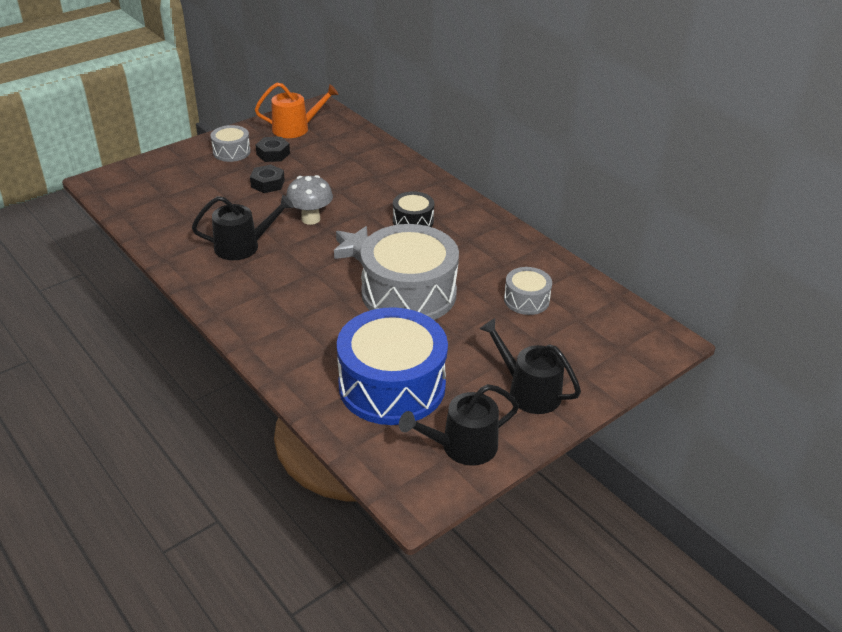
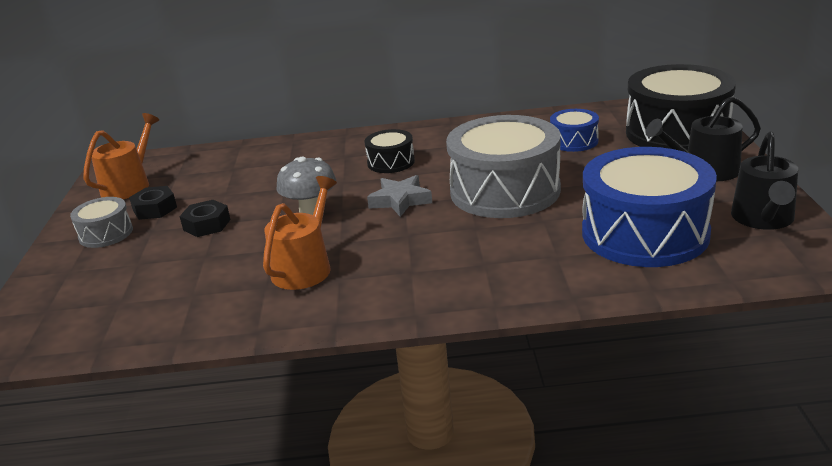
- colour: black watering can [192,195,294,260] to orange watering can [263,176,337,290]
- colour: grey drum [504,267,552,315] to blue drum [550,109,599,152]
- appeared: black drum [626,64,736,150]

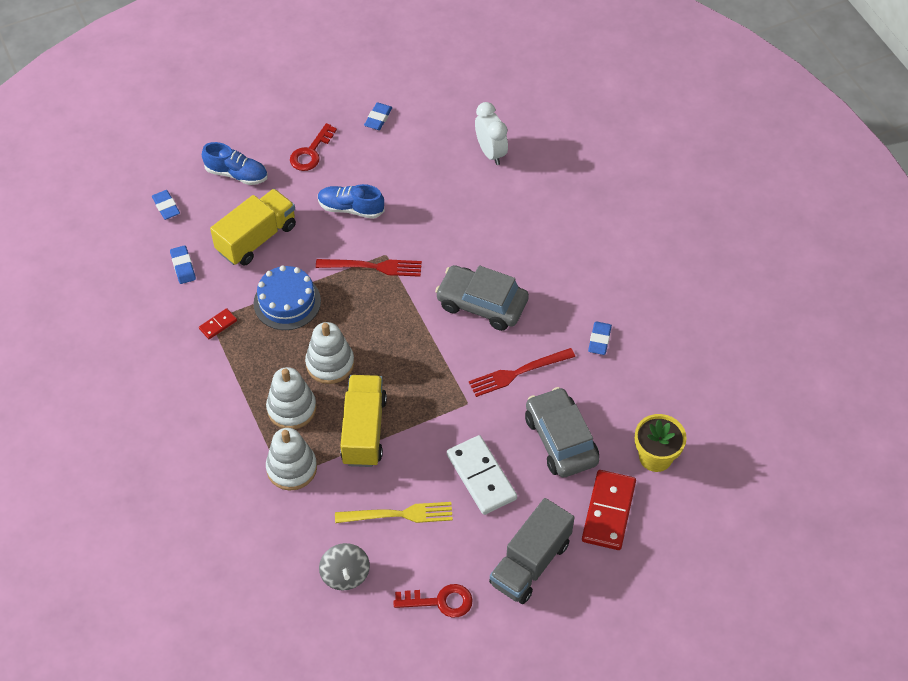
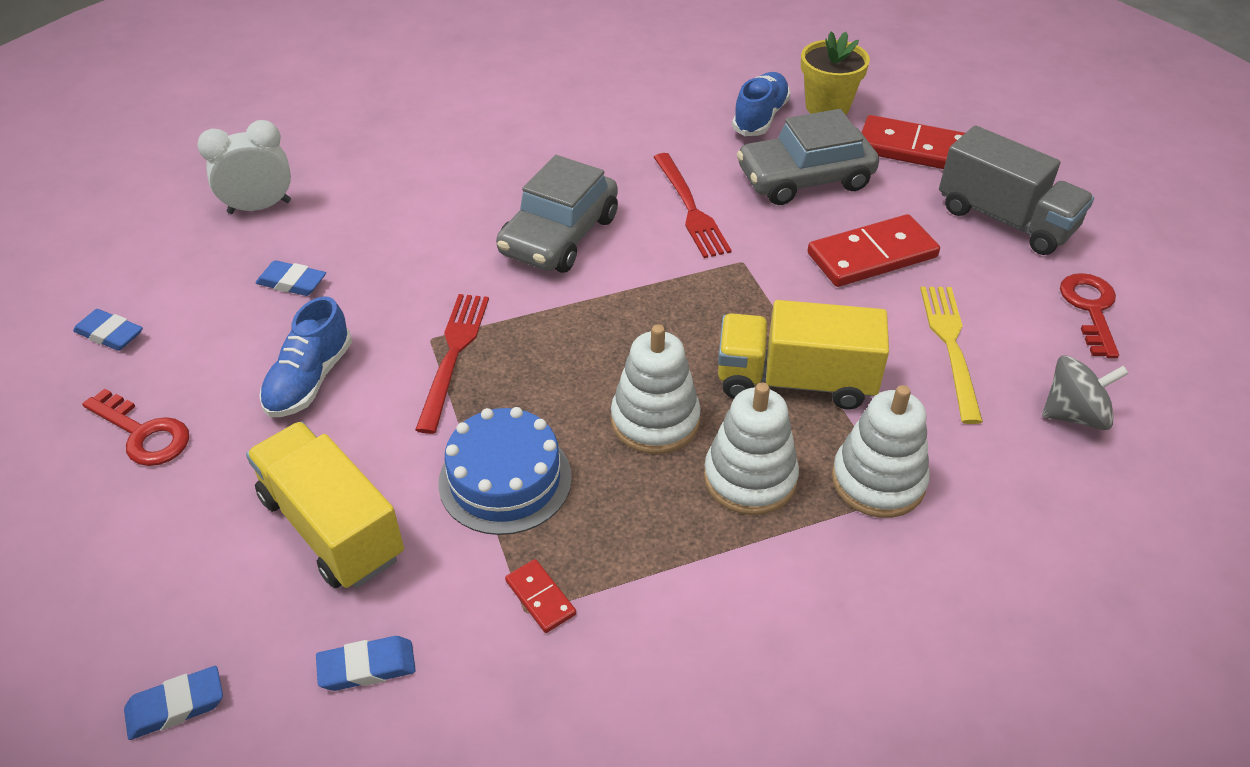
- relocated: blue shoe [202,142,268,185] to [732,72,791,136]
- relocated: blue eraser [588,321,612,355] to [256,260,326,296]
- colour: white domino [447,435,517,515] to red domino [807,214,940,287]

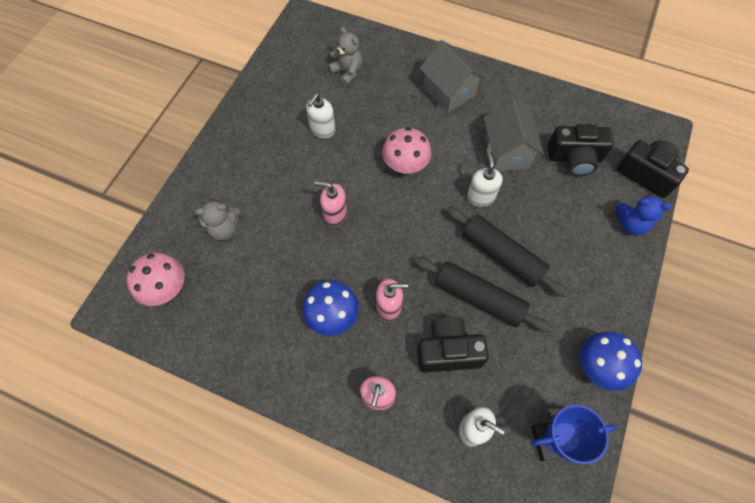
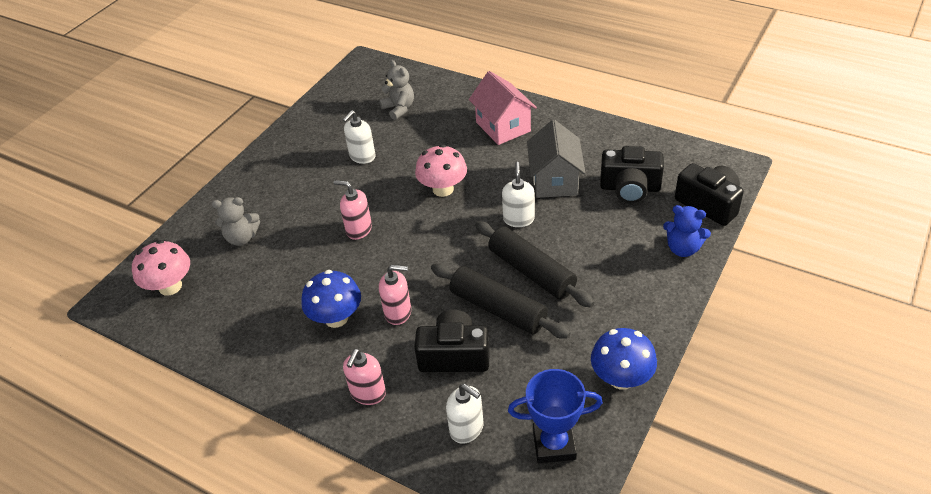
- colour: grey house [420,40,486,113] to pink house [469,71,537,145]

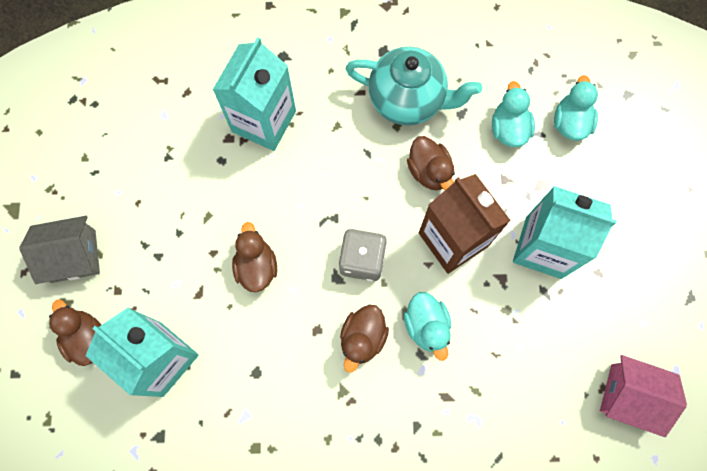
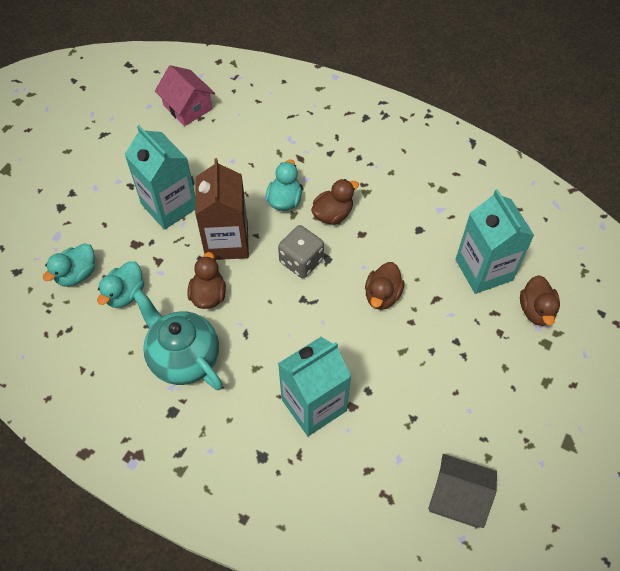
- relocated: grey house [19,216,100,284] to [428,454,497,528]

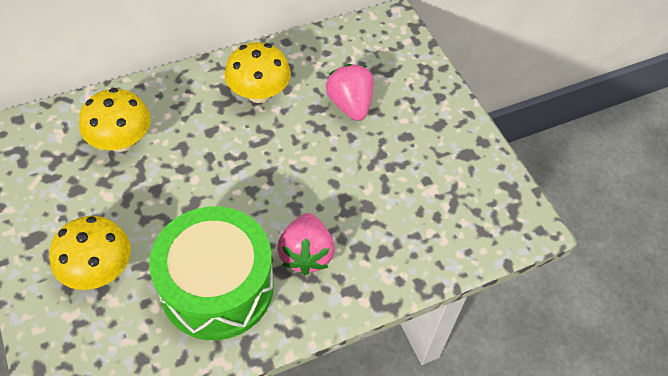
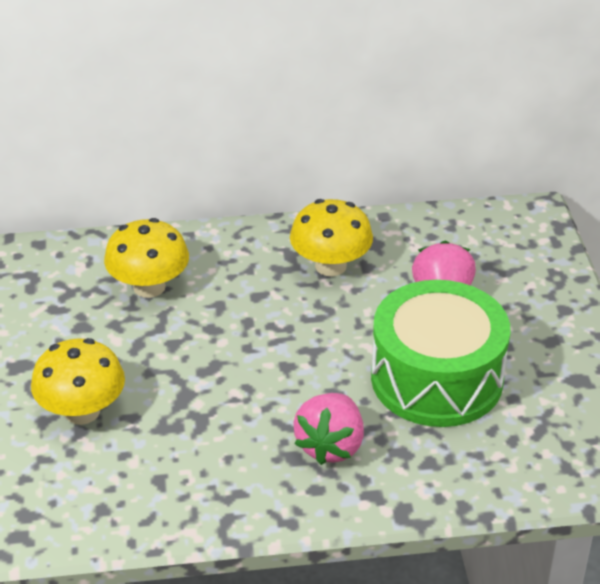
- relocated: green drum [149,206,274,340] to [371,280,511,427]

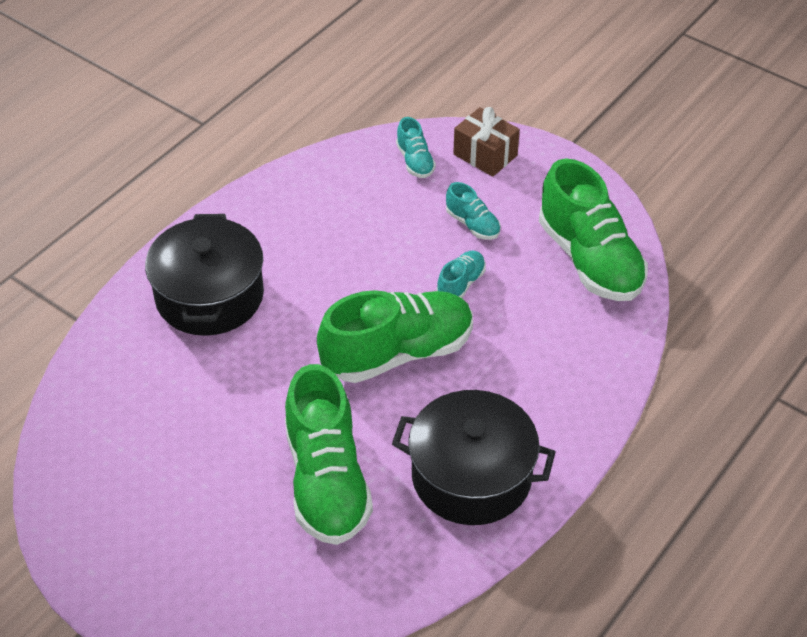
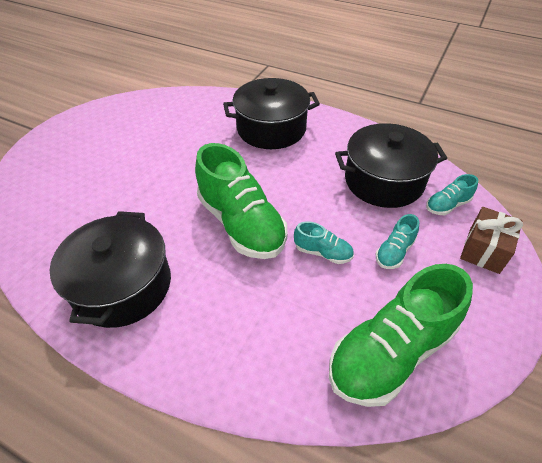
- missing: green shoe [285,364,373,545]
- appeared: black pot [335,123,447,208]

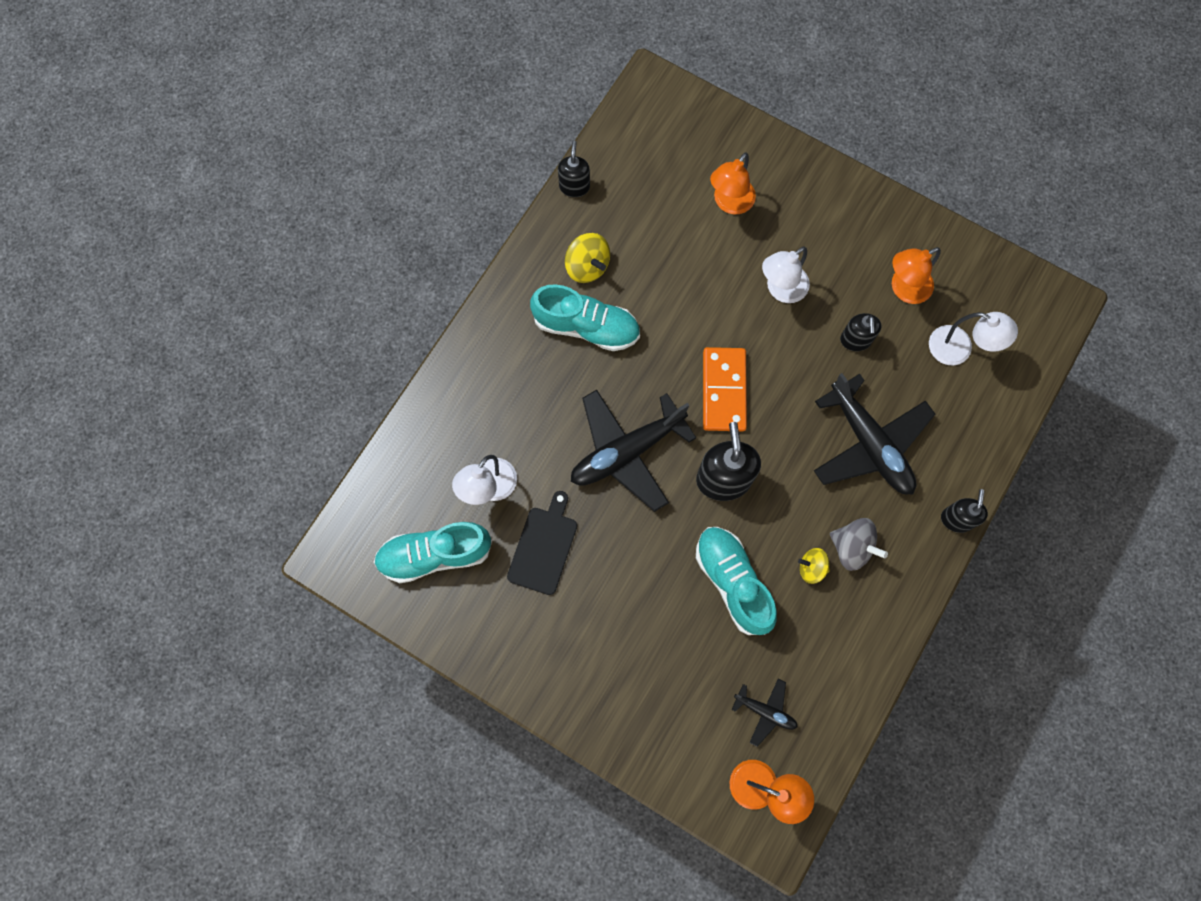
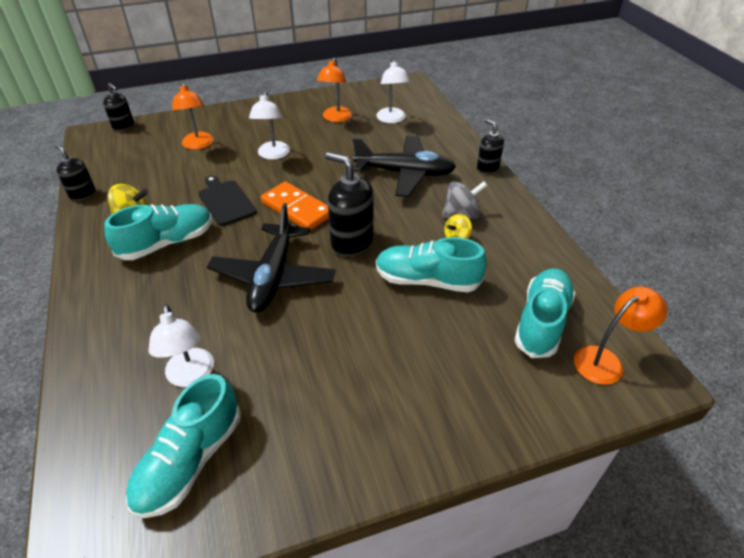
- spun: white lamp [929,312,1018,365] = [376,59,410,123] 105 degrees clockwise
- relocated: black soap dispenser [840,313,881,351] to [103,83,134,131]
- relocated: black cutting board [507,491,577,595] to [198,176,257,226]
- exchanged: black plane [731,679,798,747] to turquoise shoe [514,268,576,358]

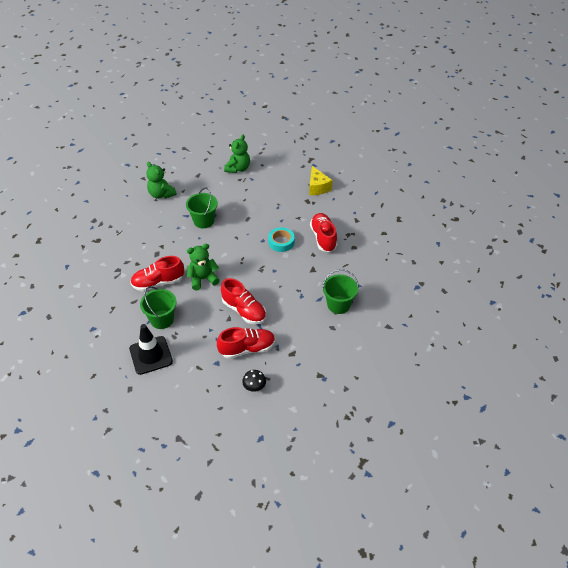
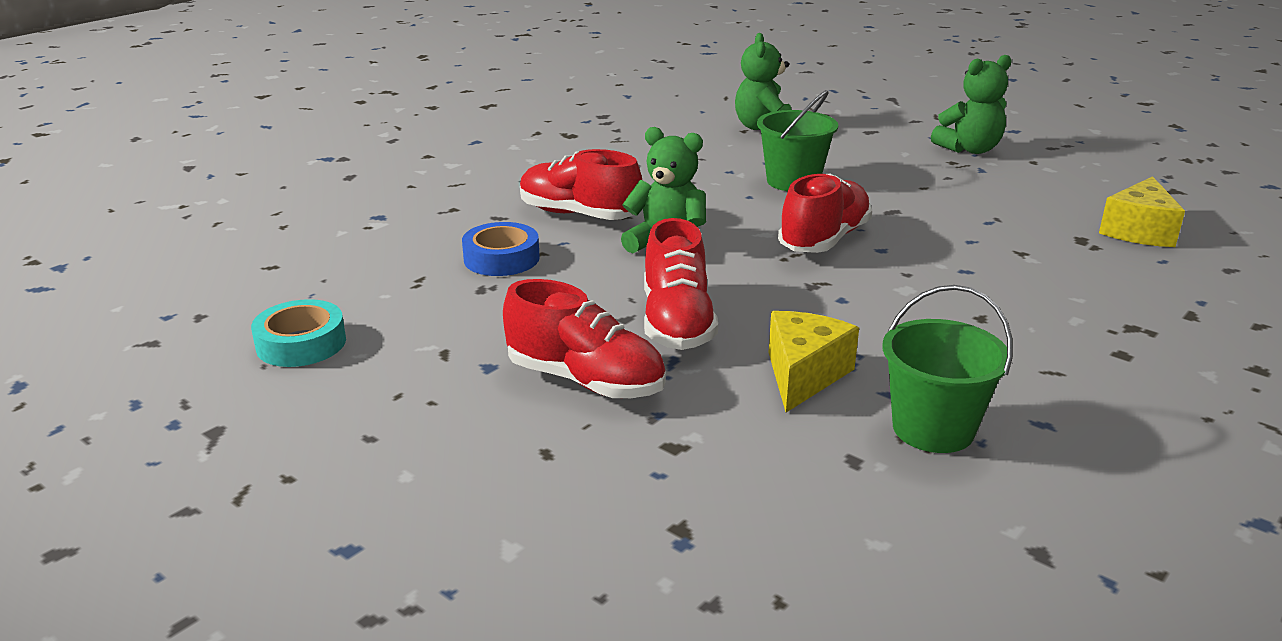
- relocated: red shoe [310,213,337,252] to [778,173,872,253]
- relocated: turquoise tape [268,227,295,252] to [251,299,346,367]
- exchanged: green bucket [140,286,177,329] to blue tape [462,222,540,276]
- missing: black traffic cone [129,324,173,375]
- missing: black mushroom [242,370,266,392]
- appeared: yellow cheese [768,311,859,413]

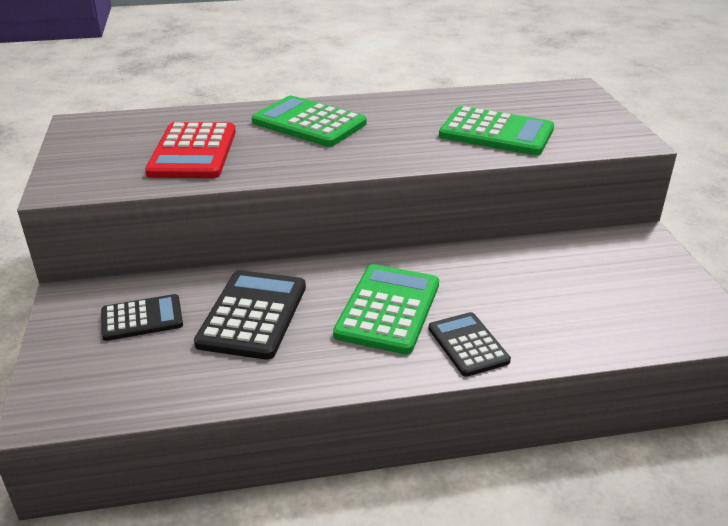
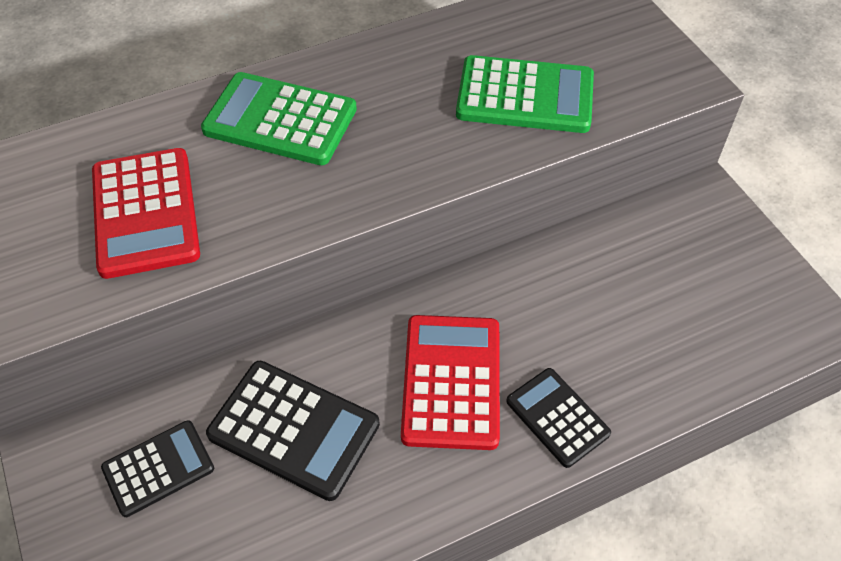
- colour: green calculator [333,264,439,354] to red calculator [401,315,500,450]
- spun: black calculator [194,270,306,360] = [206,361,380,501] 120 degrees clockwise

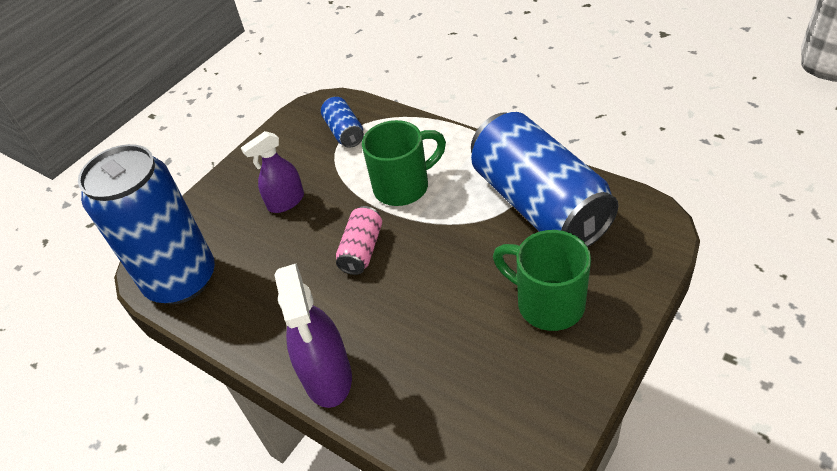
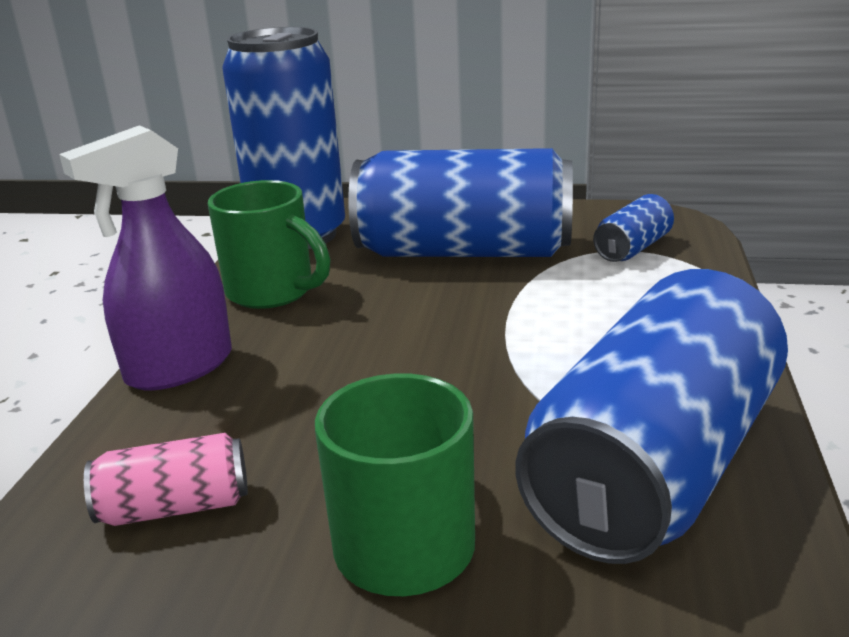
- relocated: green mug [362,120,446,206] to [208,180,331,309]
- exchanged: purple spray bottle [241,131,304,213] to blue can [348,148,573,257]
- relocated: pink can [336,206,382,275] to [84,433,248,526]

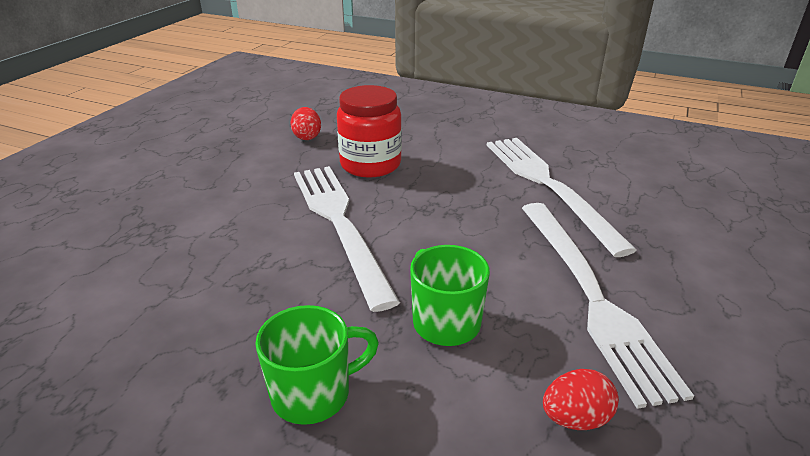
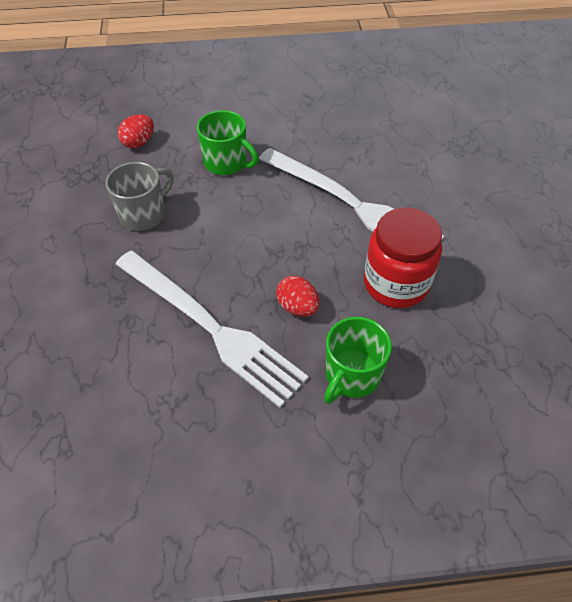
- relocated: red egg [290,107,321,140] to [276,276,319,317]
- exchanged: white fork [522,203,694,409] to grey mug [105,162,174,231]
- relocated: green mug [255,305,379,425] to [324,317,392,404]

